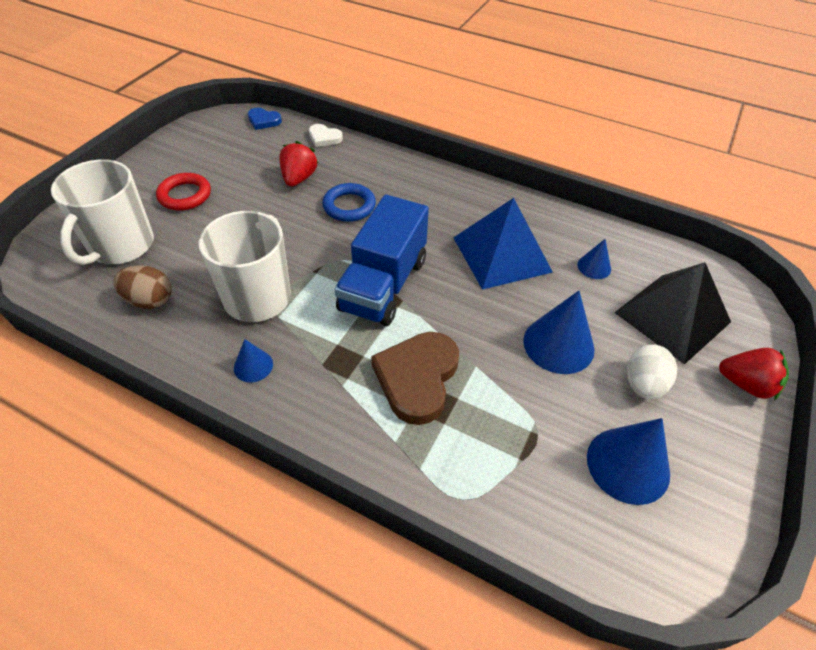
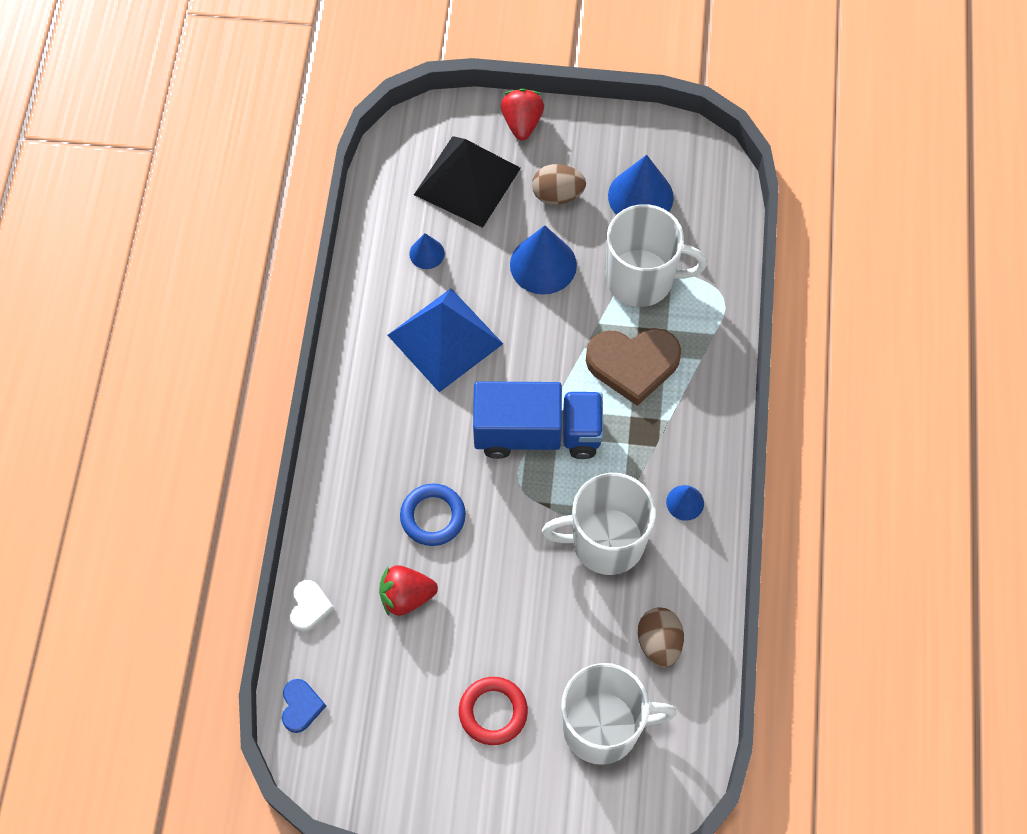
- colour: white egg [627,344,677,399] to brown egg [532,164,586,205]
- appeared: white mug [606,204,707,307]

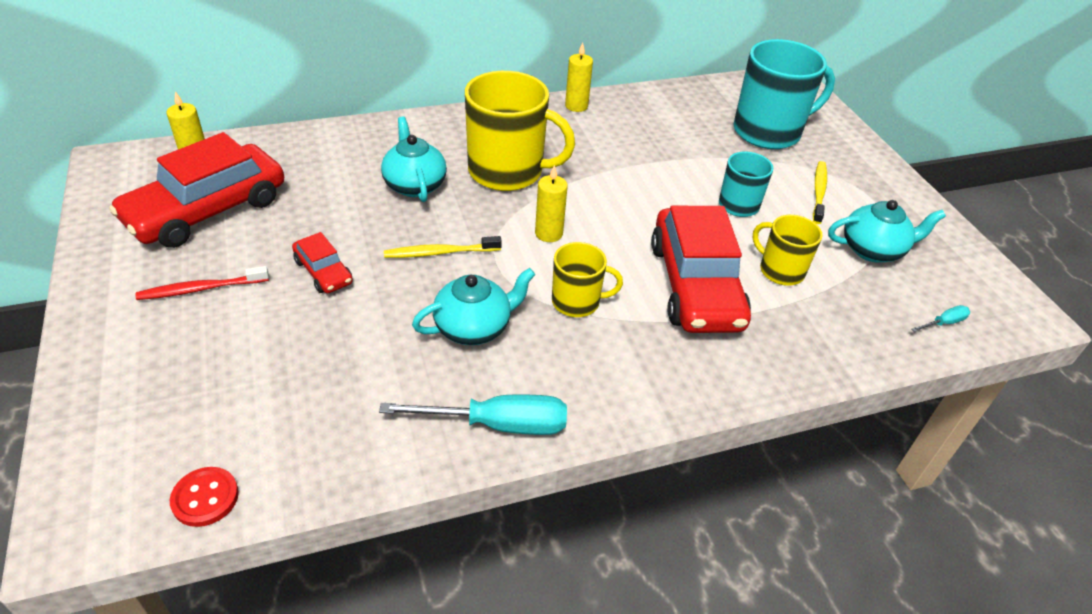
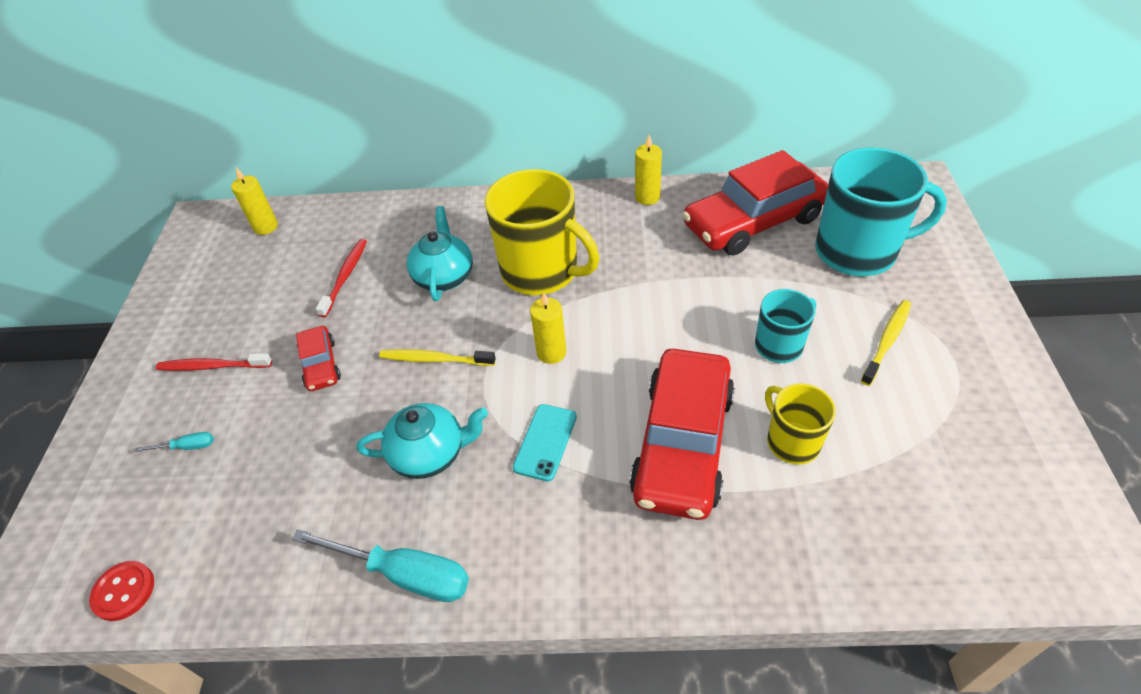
- relocated: red car [109,132,284,248] to [682,150,828,256]
- missing: turquoise teapot [828,200,946,263]
- exchanged: yellow mug [552,242,623,317] to turquoise phone [513,404,577,482]
- relocated: turquoise screwdriver [912,305,970,332] to [134,432,214,452]
- appeared: red toothbrush [316,239,367,318]

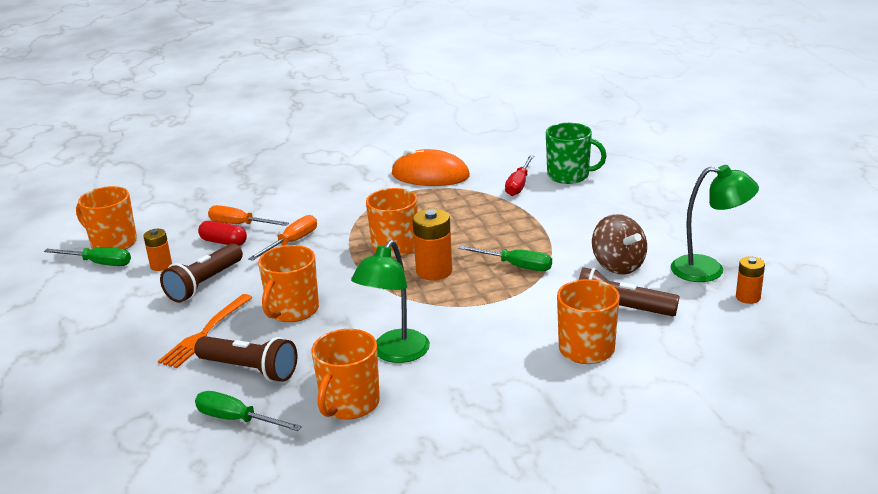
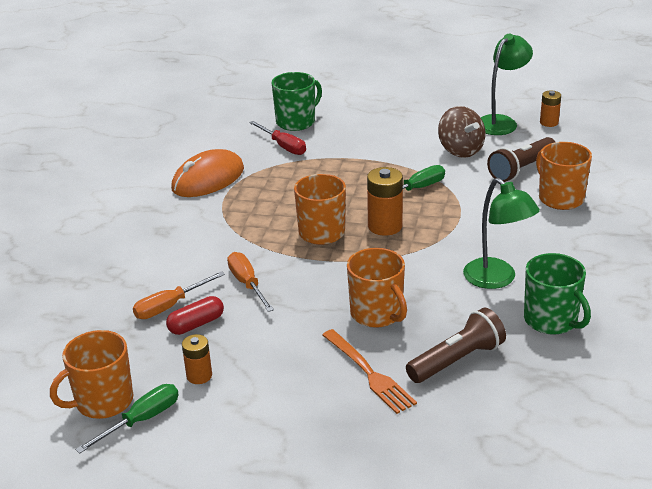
- spun: brown spinning top [592,214,647,275] = [438,106,485,158] 60 degrees clockwise
- missing: brown flashlight [160,243,243,303]
- colour: orange mug [311,329,380,420] to green mug [524,253,591,335]
- missing: green screwdriver [195,391,302,431]

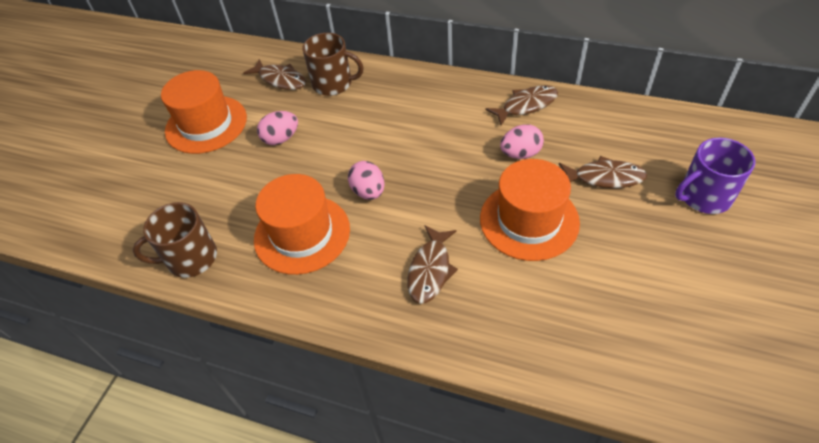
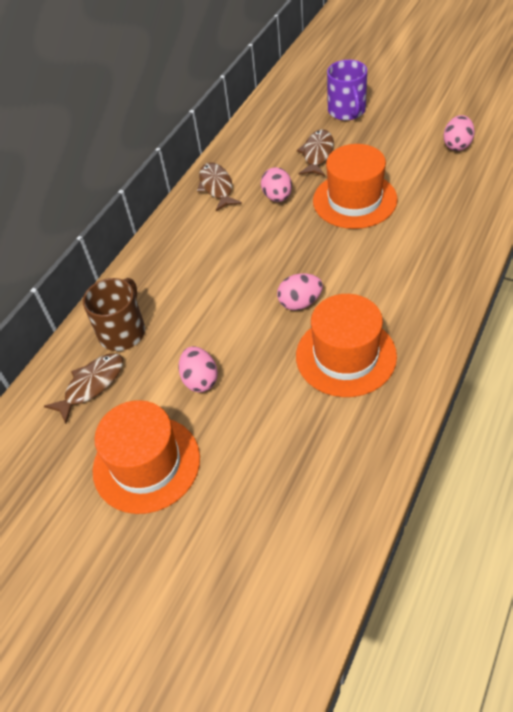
- missing: brown mug [133,202,217,278]
- missing: brown fish [407,225,458,304]
- appeared: pink egg [443,115,475,151]

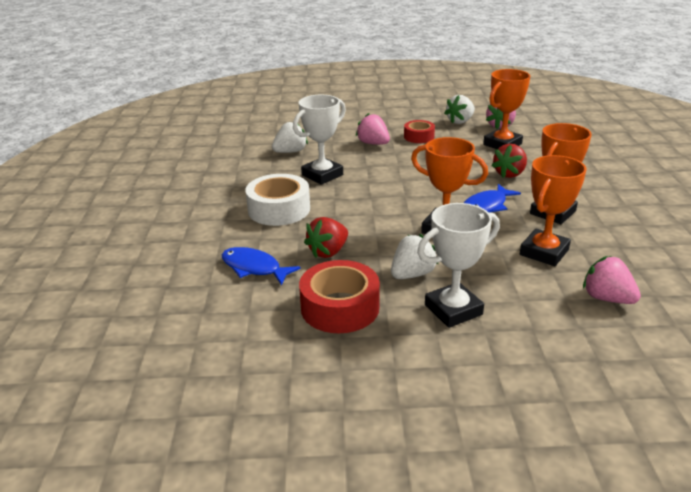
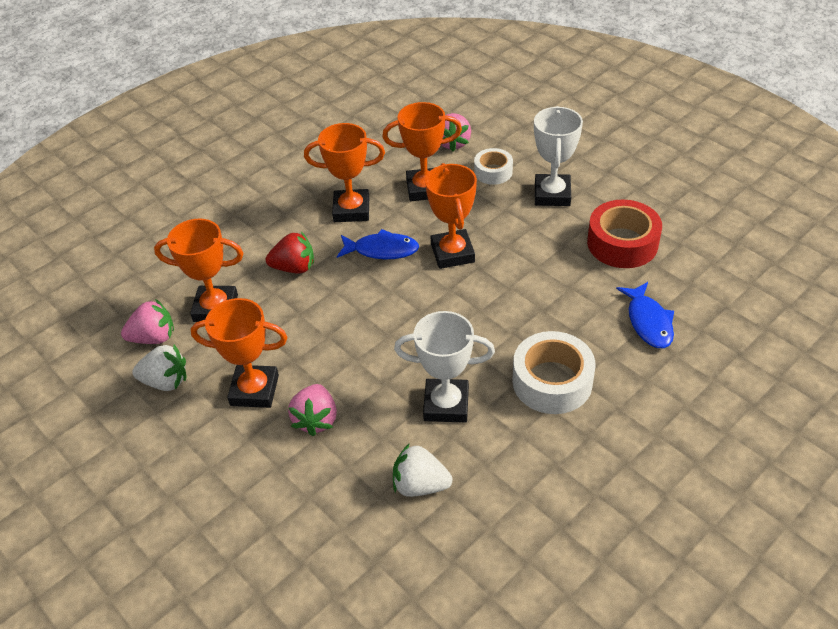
- exchanged: red tape [404,120,435,143] to orange trophy [191,298,288,408]
- spun: white trophy [417,203,500,328] = [534,106,583,206] 75 degrees clockwise
- missing: red strawberry [304,217,348,258]
- missing: white strawberry [391,234,439,279]
- appeared: white tape [474,148,513,185]

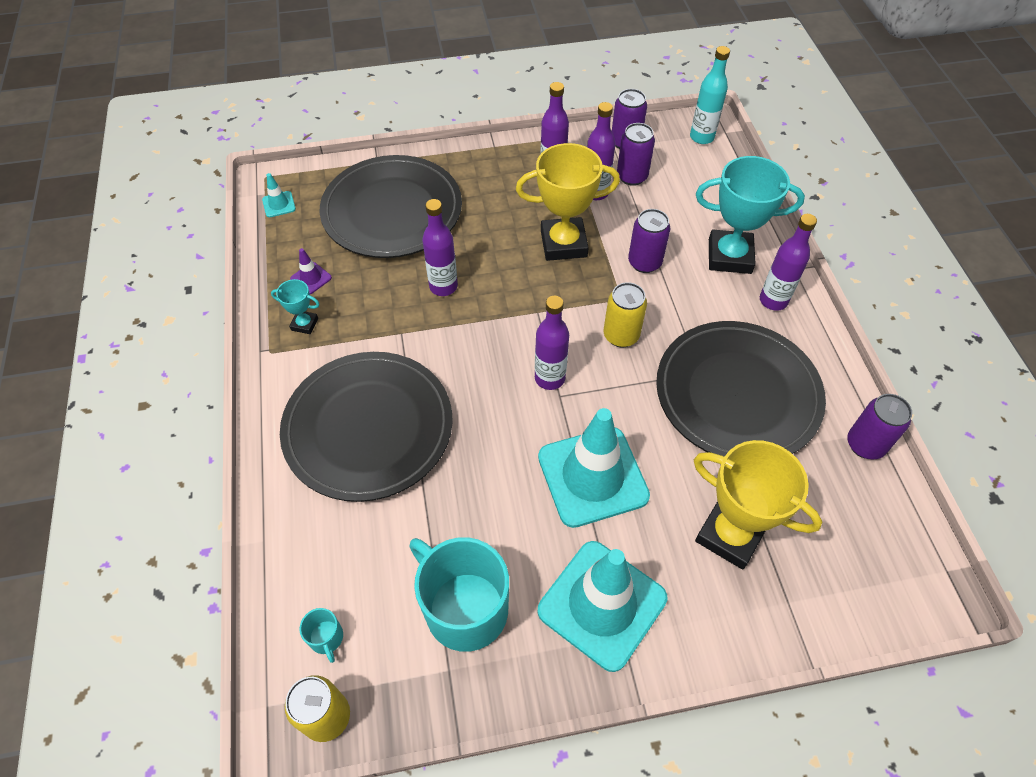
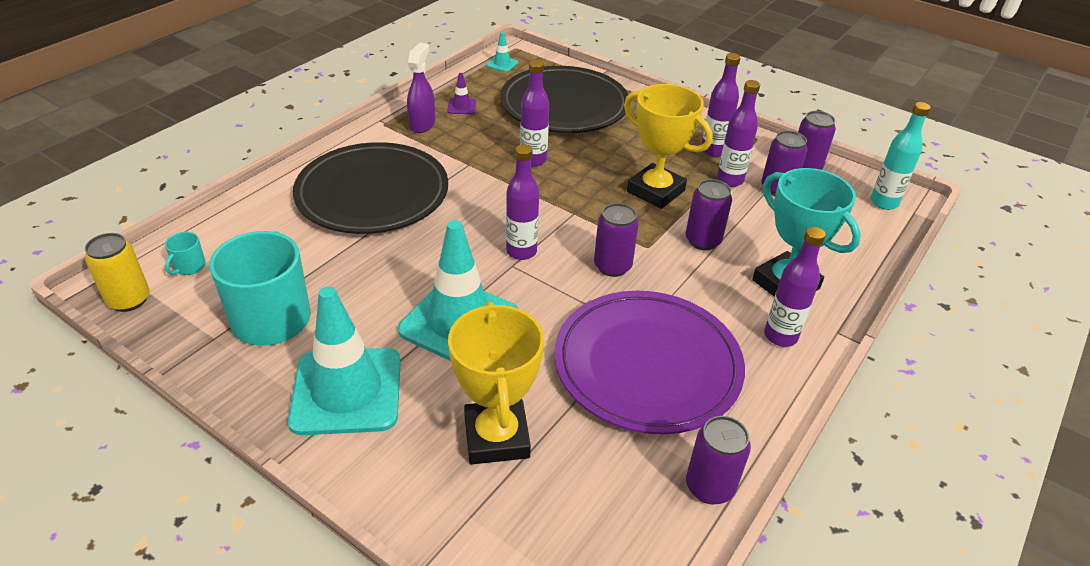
- exchanged: turquoise trophy [271,279,319,334] to purple spray bottle [407,43,435,133]
- colour: yellow can [603,282,647,347] to purple can [594,203,639,277]
- colour: black plate [656,321,826,457] to purple plate [554,291,745,434]

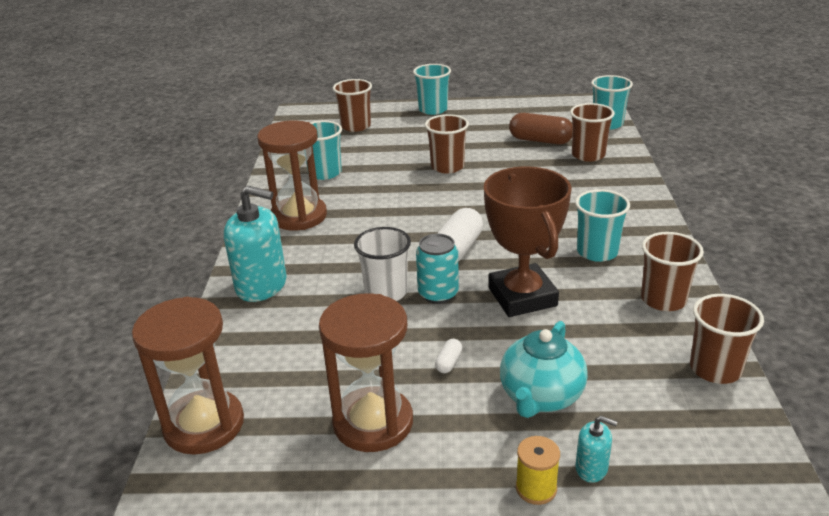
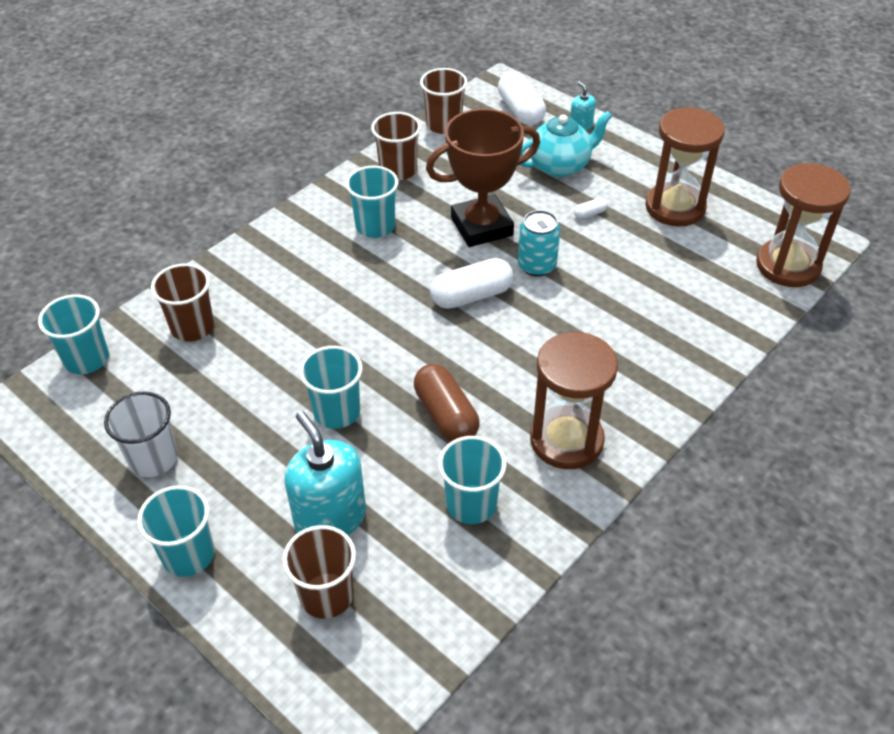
- relocated: brown capsule [509,113,573,144] to [414,364,479,441]
- colour: brown cup [425,114,469,174] to turquoise cup [299,346,362,429]
- spun: brown trophy [484,166,572,317] = [426,109,540,247] 45 degrees clockwise
- relocated: turquoise soap dispenser [224,186,287,302] to [284,411,366,535]
- relocated: white cup [354,227,411,301] to [104,391,178,477]
- missing: yellow spool [516,436,560,505]
- appeared: white capsule [498,72,546,125]

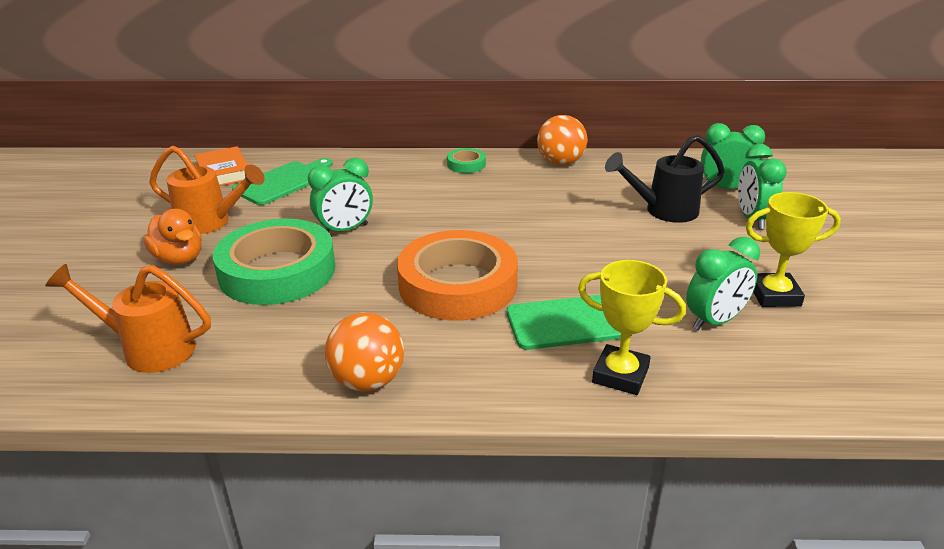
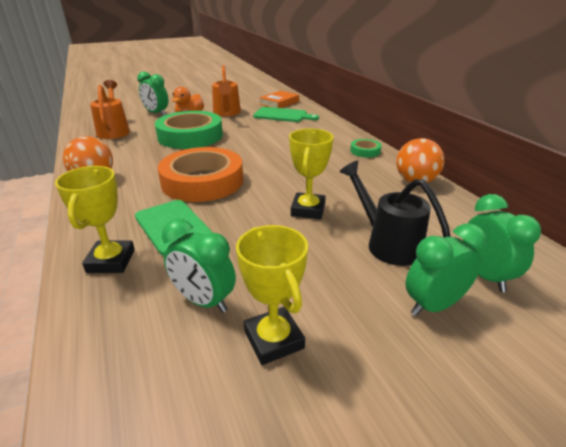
- relocated: green clock [308,158,373,232] to [137,71,168,116]
- appeared: yellow trophy [289,129,333,219]

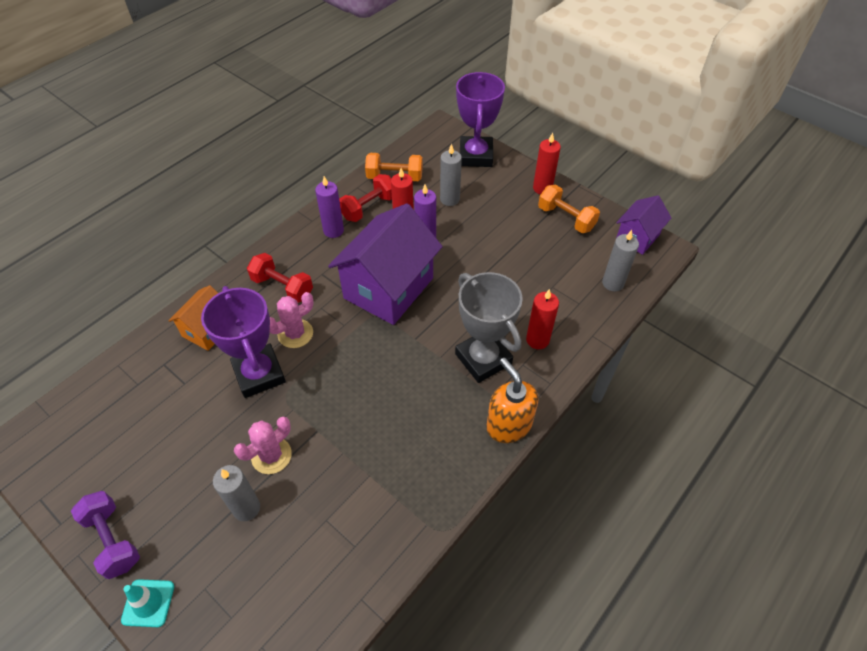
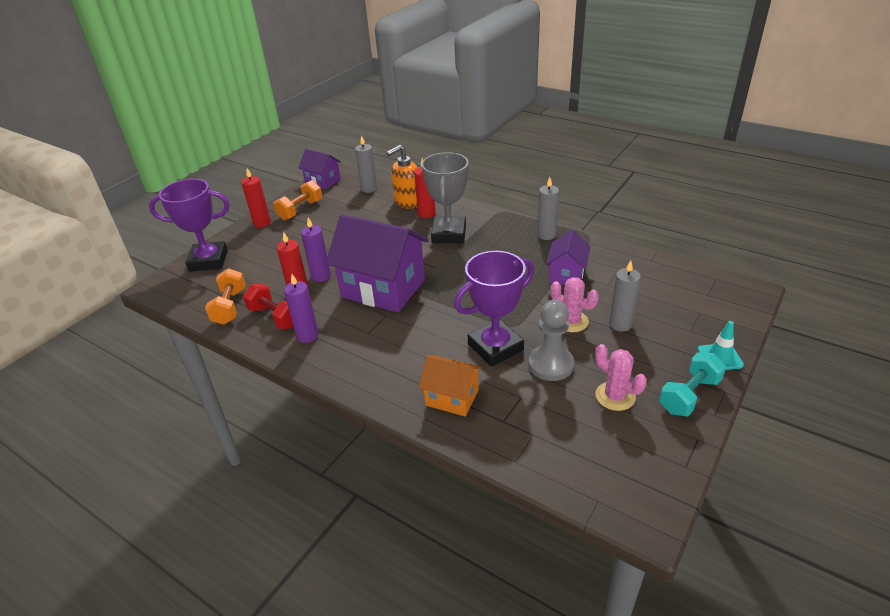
- relocated: grey candle [440,144,462,206] to [537,177,559,240]
- missing: red dumbbell [247,253,313,303]
- spun: grey trophy [455,272,523,383] = [422,152,468,243] 45 degrees counterclockwise
- relocated: pink cactus [270,292,314,348] to [595,344,647,411]
- relocated: orange soap dispenser [486,358,538,443] to [386,145,418,209]
- colour: purple dumbbell [71,491,140,579] to turquoise dumbbell [659,352,726,417]
- appeared: purple house [546,230,590,285]
- appeared: grey pawn [529,300,574,381]

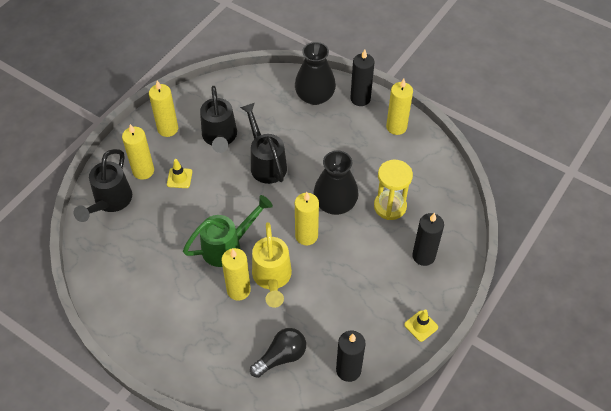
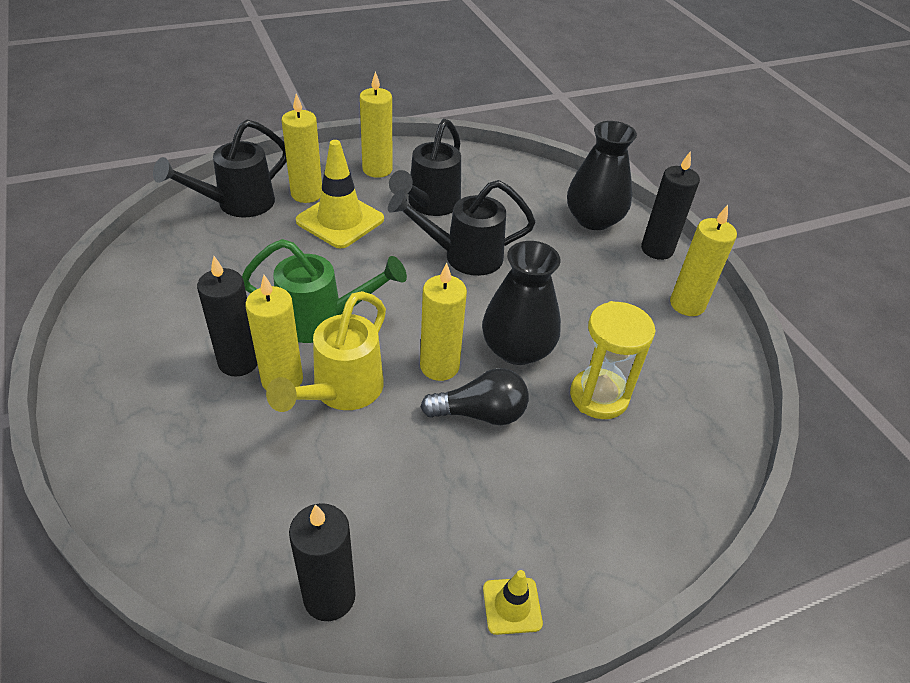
- spun: black watering can [240,103,287,184] = [388,180,536,276] 105 degrees counterclockwise
- size: yellow traffic cone [167,159,192,188] = [296,140,384,248] x1.94
- relocated: black candle [412,213,444,266] to [197,256,258,377]
- relocated: black light bulb [250,328,306,378] to [421,368,529,425]

